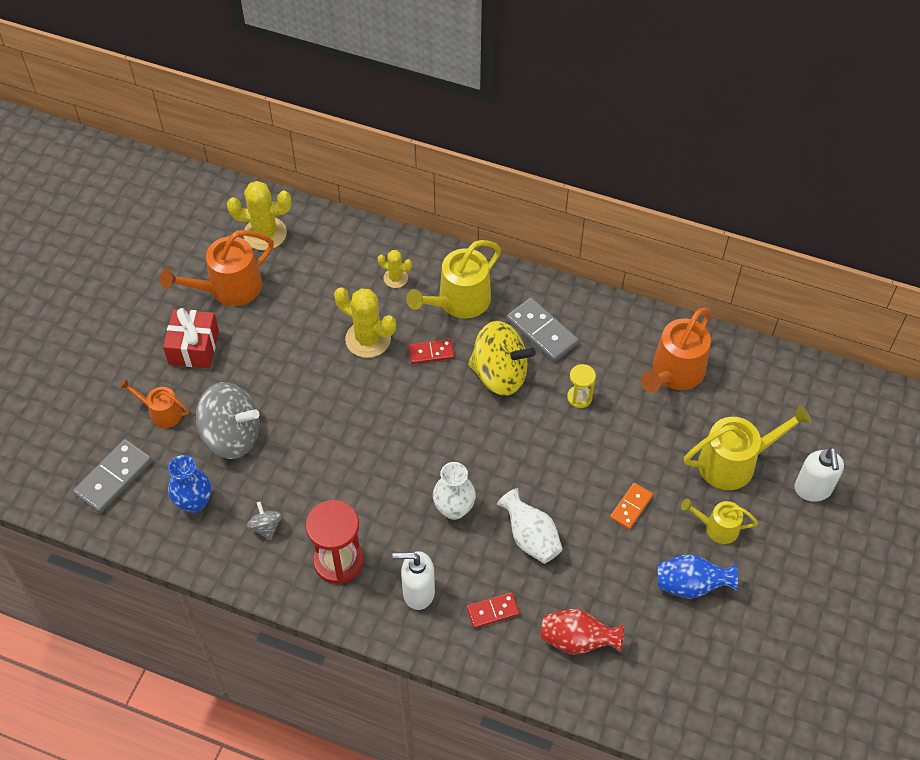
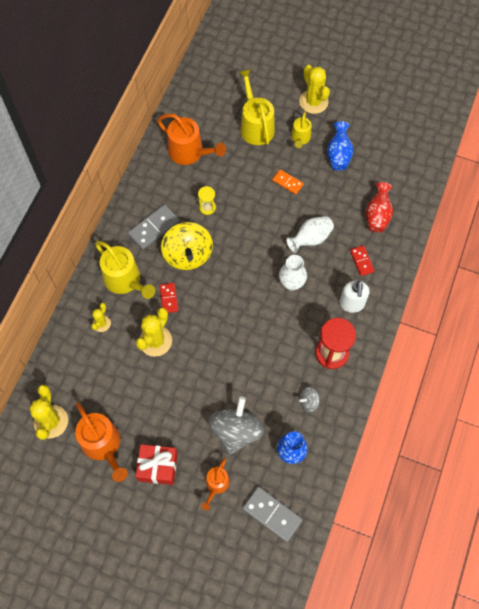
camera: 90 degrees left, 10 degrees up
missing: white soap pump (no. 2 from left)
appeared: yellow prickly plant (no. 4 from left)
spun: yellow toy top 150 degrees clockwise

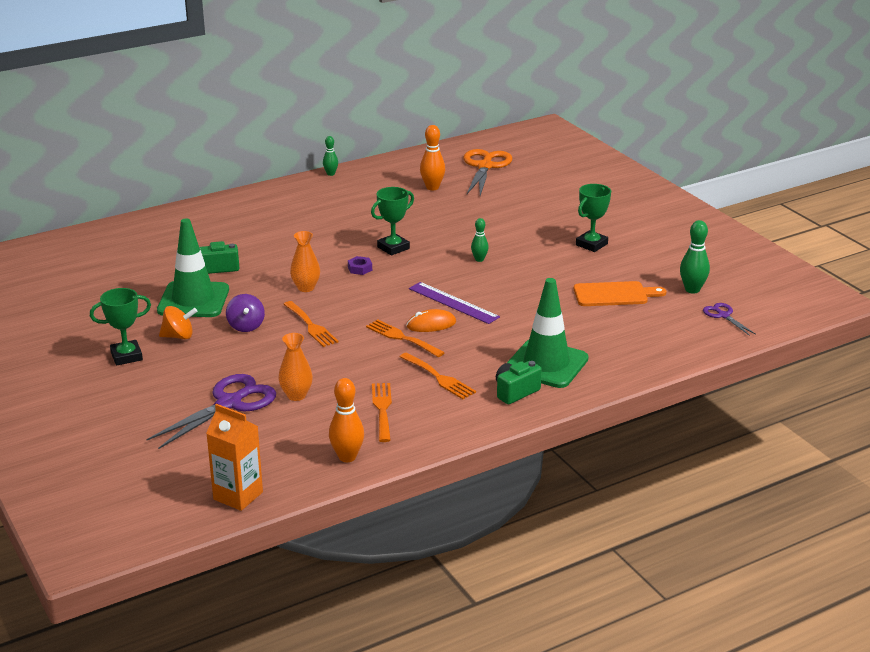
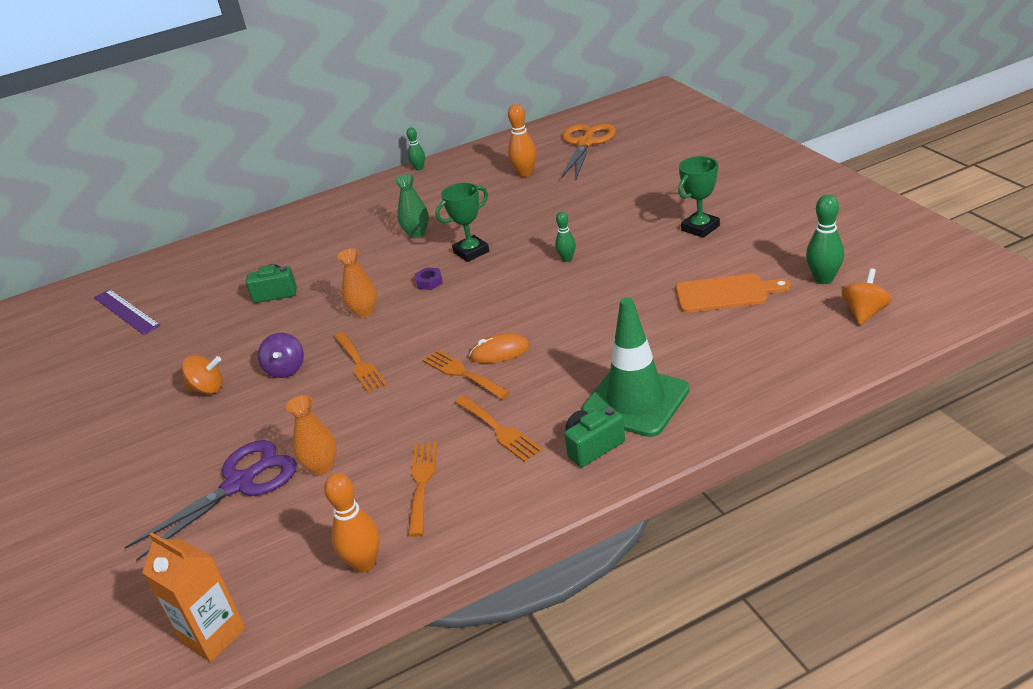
camera: 10 degrees right, 5 degrees up
missing: green award cup (no. 1 from left); green traffic cone (no. 1 from left)
appeared: green vase
relocated: violet ruler
exchanged: violet pair of scissors (no. 2 from left) to orange-coloured toy top (no. 2 from left)

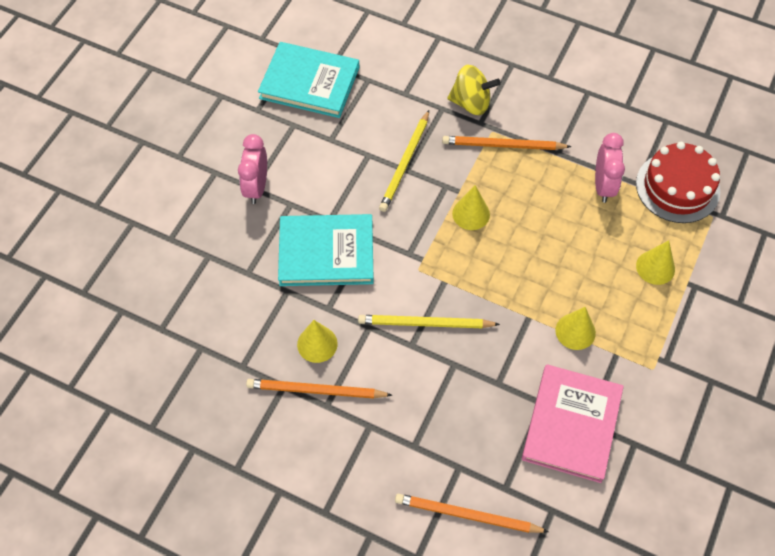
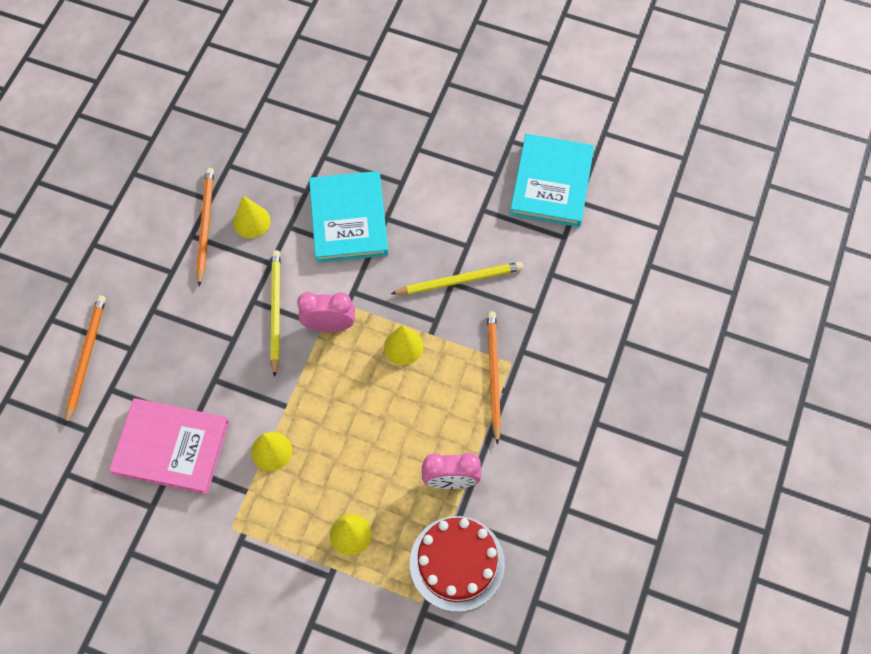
camera: 85 degrees right, 5 degrees up
missing: yellow toy top
relocated: rose-pink bedside clock (no. 1 from left)
spun: yellow lead pencil (no. 1 from left in the first image) 150 degrees clockwise

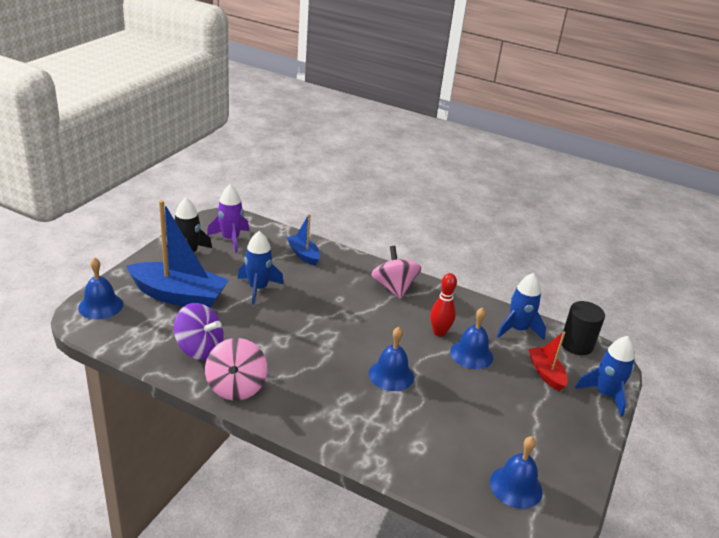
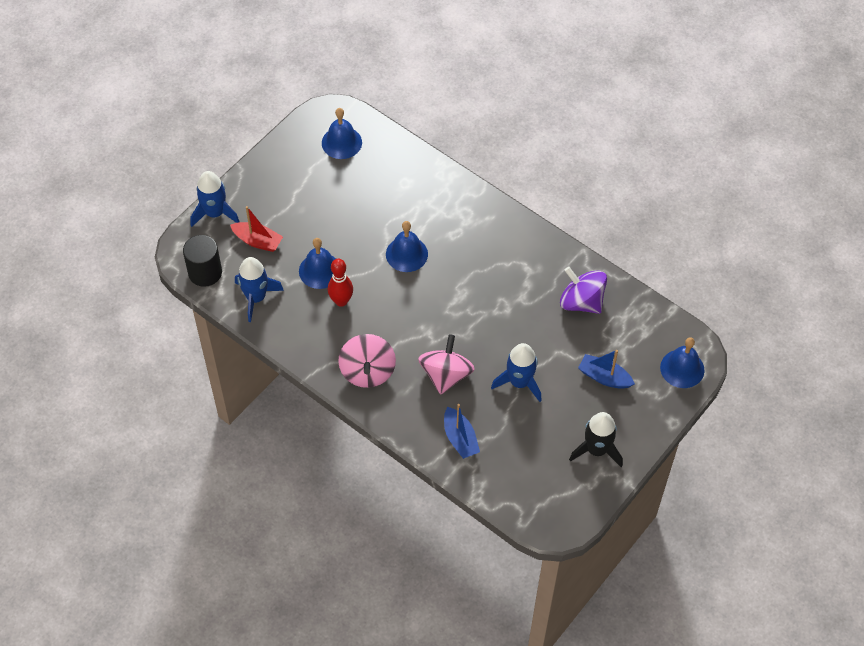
camera: 165 degrees left, 25 degrees up
missing: violet spaceship
relocated: rose-pink toy top (no. 1 from left in the first image) to rose-pink toy top (no. 2 from left)
spun: red toy boat 60 degrees counterclockwise
size: cobalt toy boat (no. 1 from left in the first image) x0.52

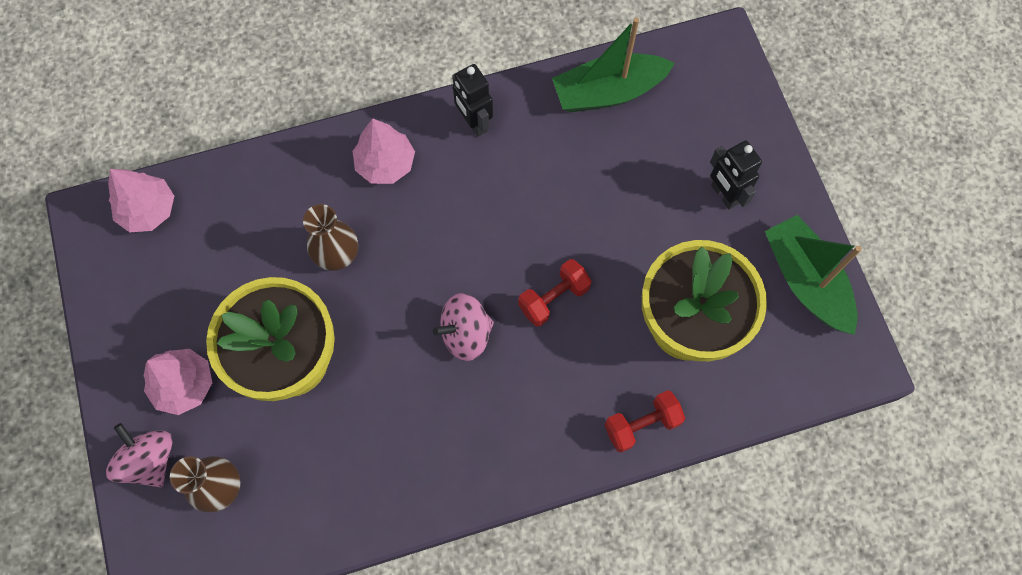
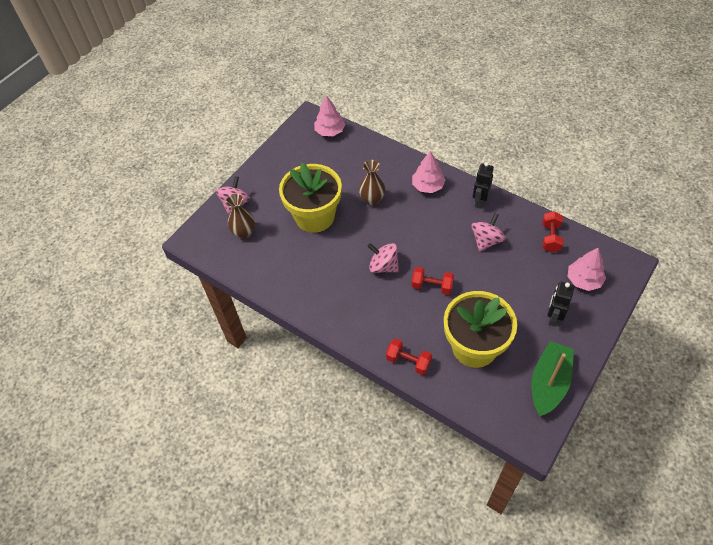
camera: 55 degrees right, 15 degrees down
appeared: rose-pink toy top (no. 3 from left)
relocated: rose-pink tree (no. 2 from left in the first image) to rose-pink tree (no. 3 from left)
exchanged: green toy boat (no. 1 from left) to red hand weight (no. 3 from left)

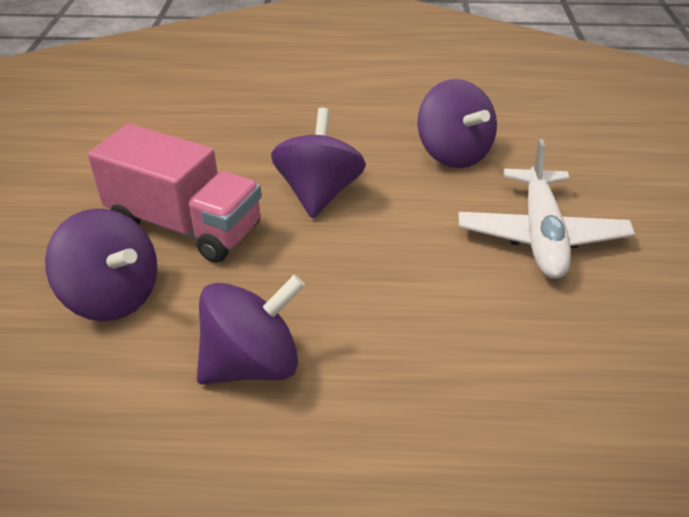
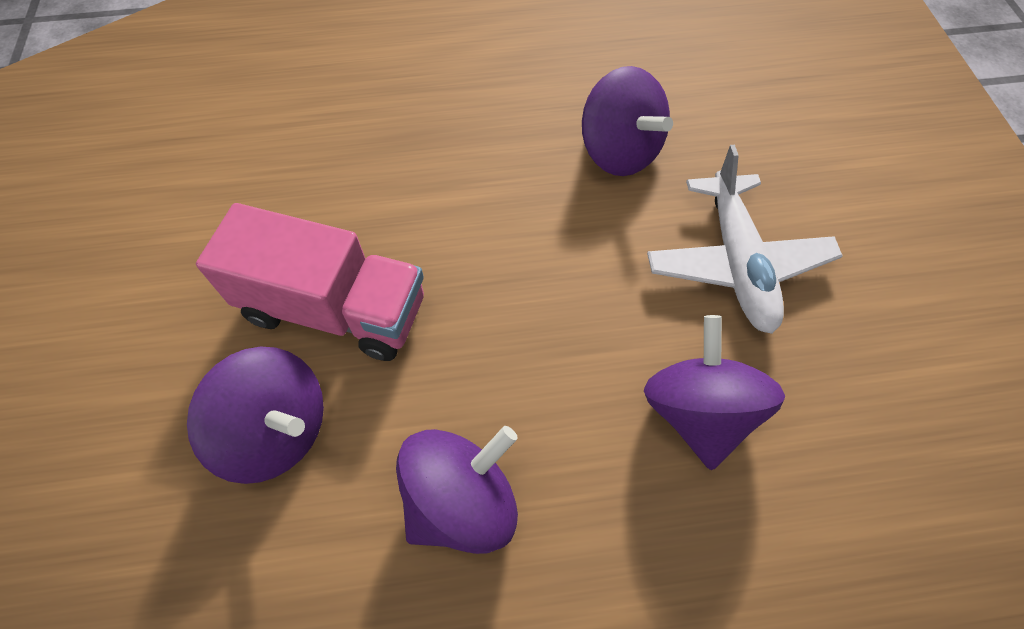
camera: 10 degrees left, 20 degrees up
relocated: violet toy top (no. 3 from left in the first image) to violet toy top (no. 4 from left)

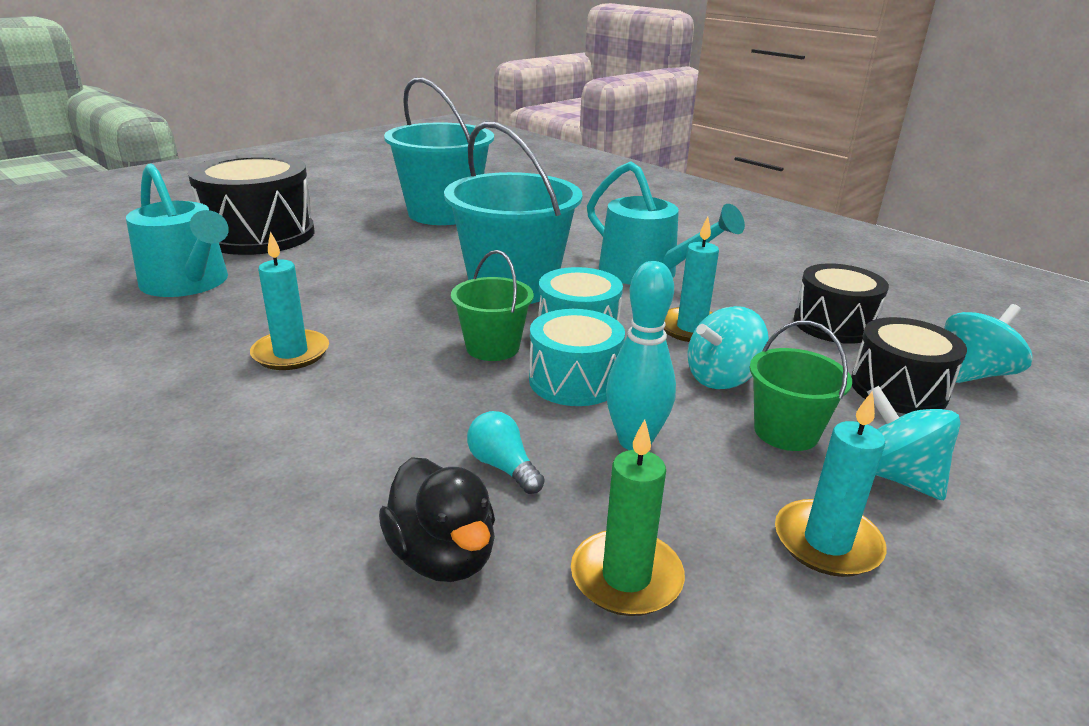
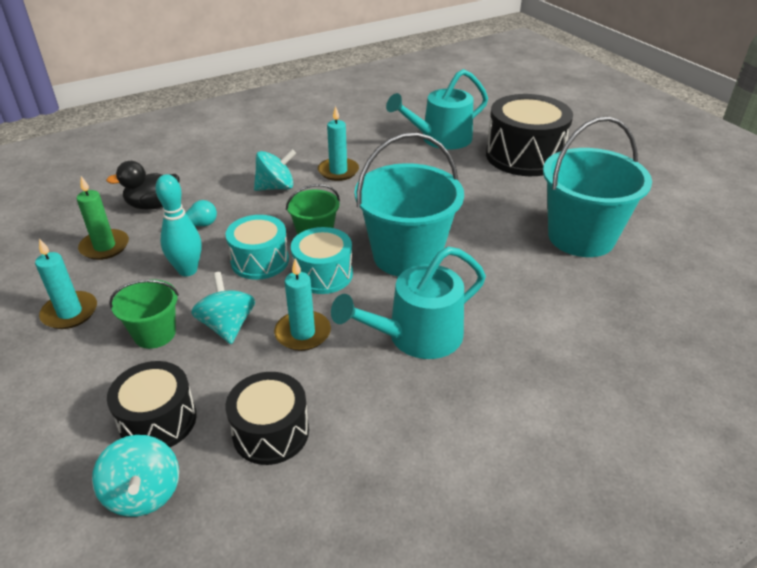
camera: 105 degrees right, 10 degrees up
relocated: aqua toy top (no. 2 from left in the first image) to aqua toy top (no. 3 from left)

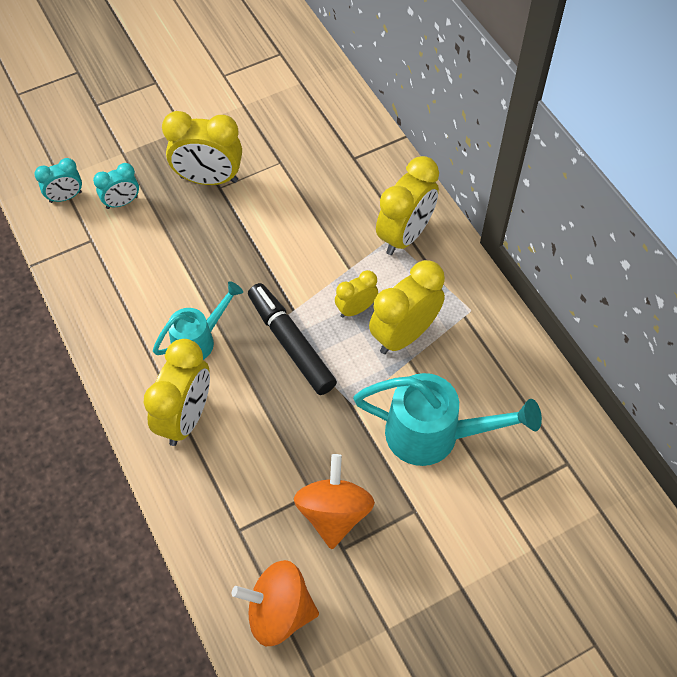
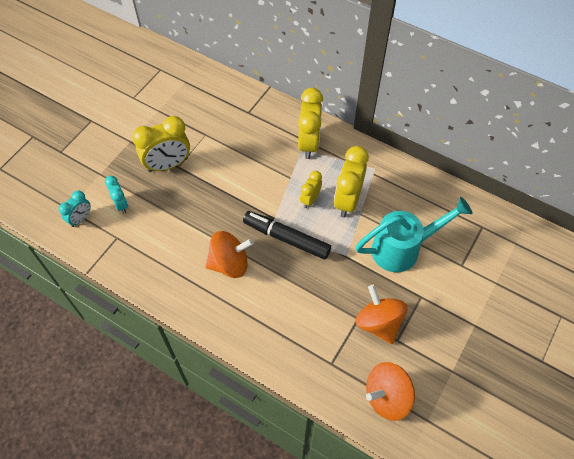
camera: 30 degrees left, 0 degrees up
missing: yellow bedside clock (no. 1 from left)
exchanged: aqua watering pot (no. 1 from left) to orange-coloured toy top (no. 1 from left)
spun: aqua bedside clock (no. 2 from left) 60 degrees counterclockwise

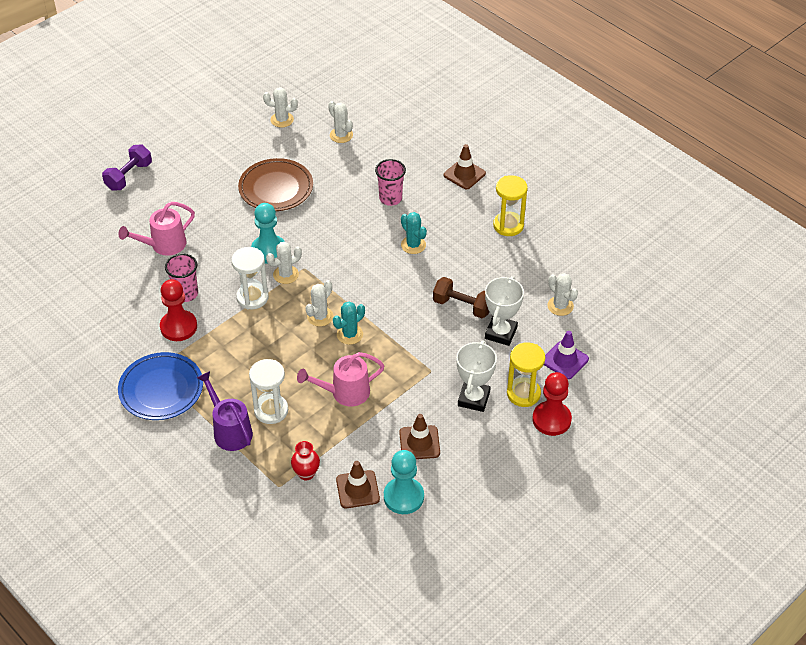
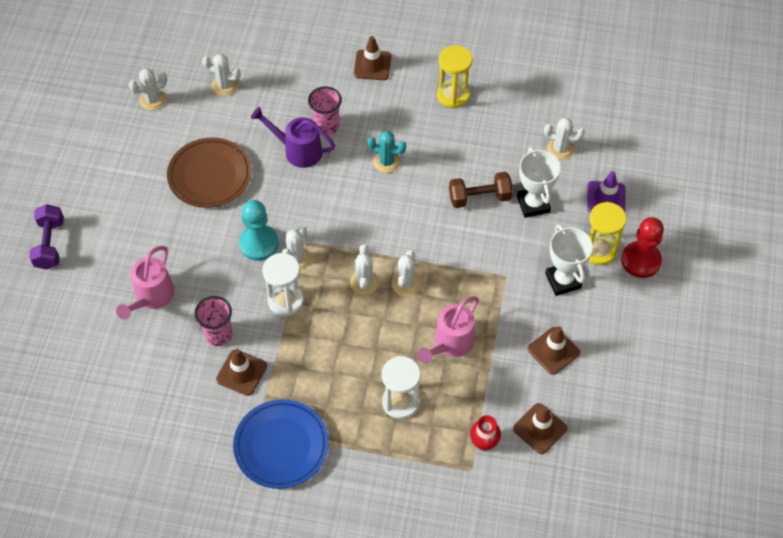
camera: 35 degrees left, 10 degrees up
missing: aqua chess pawn (no. 2 from left)
relocated: violet watering pot
exchanged: red chess pawn (no. 1 from left) to dark brown traffic cone (no. 1 from left)
colour: aqua prickly plant (no. 1 from left) to white prickly plant (no. 5 from left)

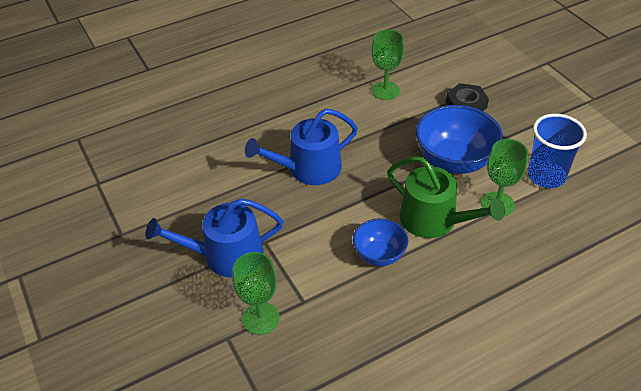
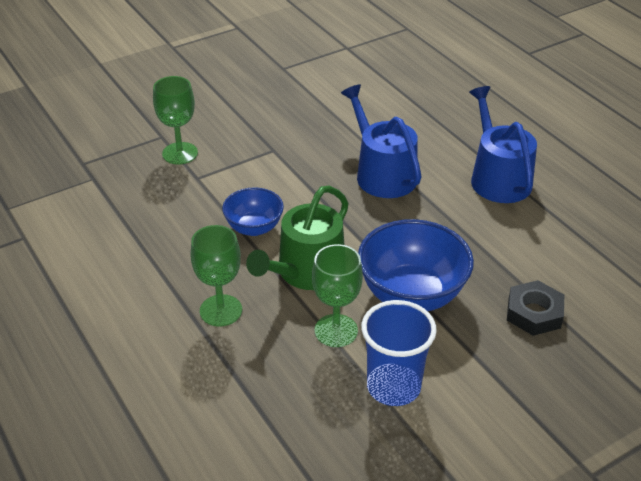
camera: 85 degrees right, 5 degrees down
relocated: green goblet (no. 2 from left); cobalt watering pot (no. 1 from left in the first image) to cobalt watering pot (no. 2 from left)

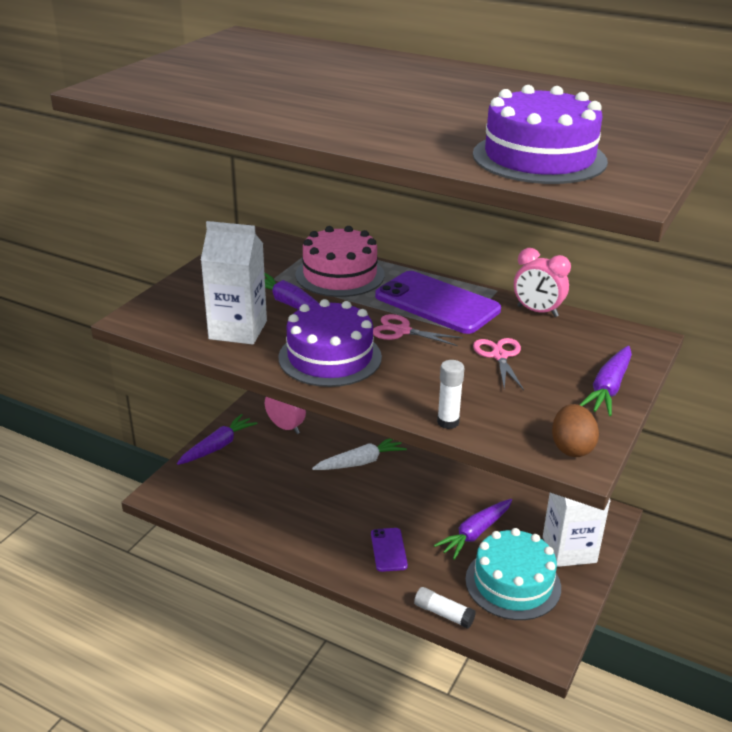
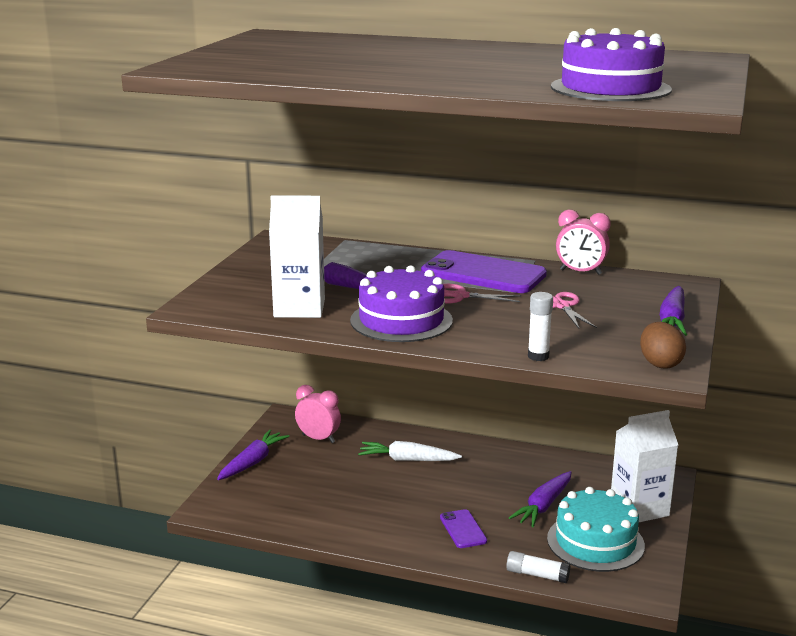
camera: 10 degrees left, 10 degrees down
missing: rose-pink gateau
spun: white toy carrot 135 degrees counterclockwise

